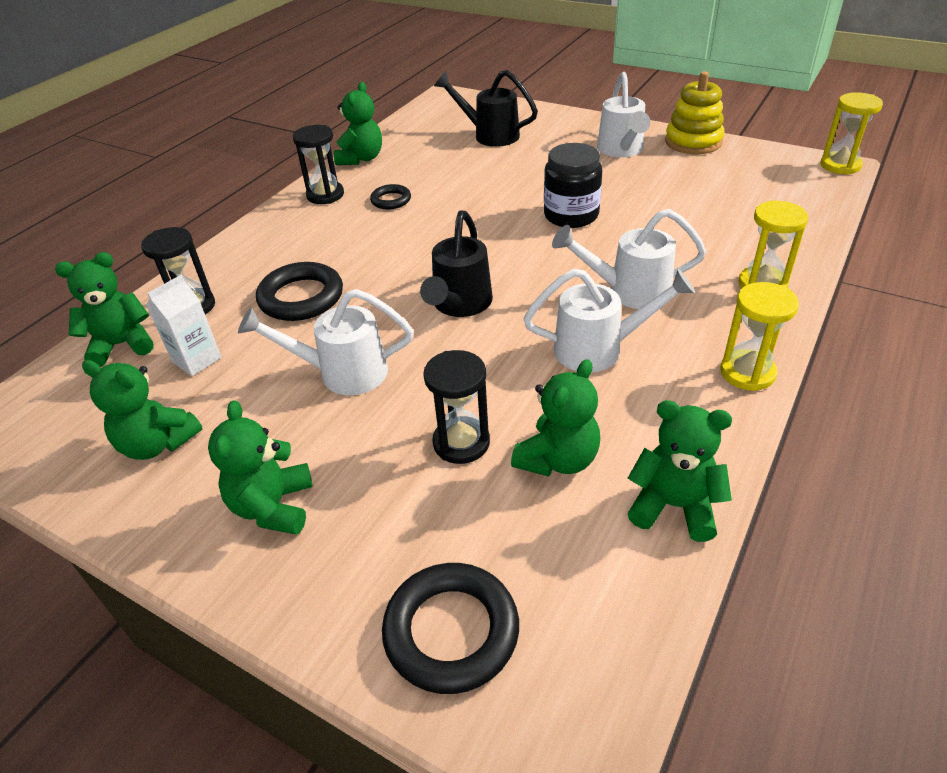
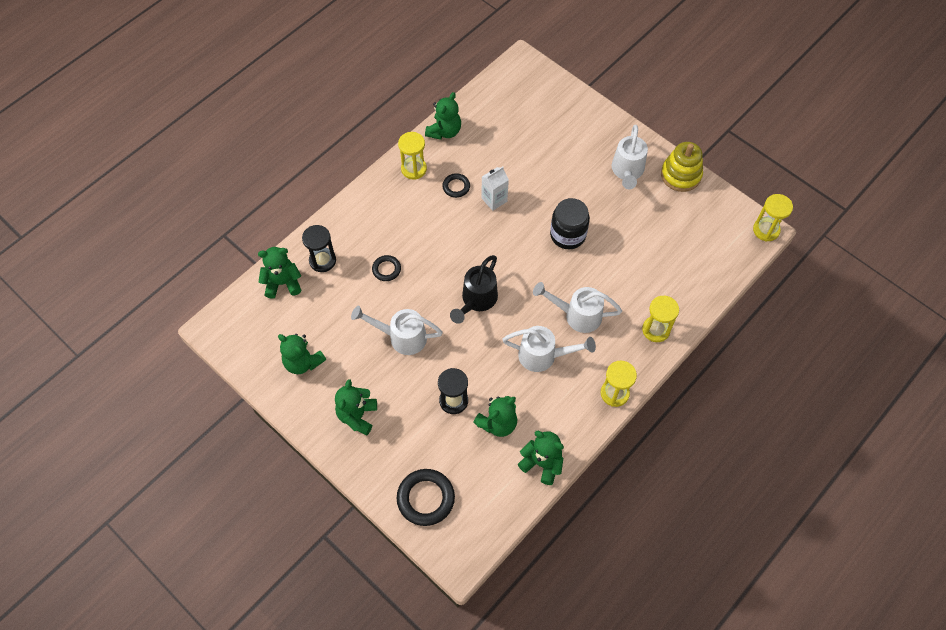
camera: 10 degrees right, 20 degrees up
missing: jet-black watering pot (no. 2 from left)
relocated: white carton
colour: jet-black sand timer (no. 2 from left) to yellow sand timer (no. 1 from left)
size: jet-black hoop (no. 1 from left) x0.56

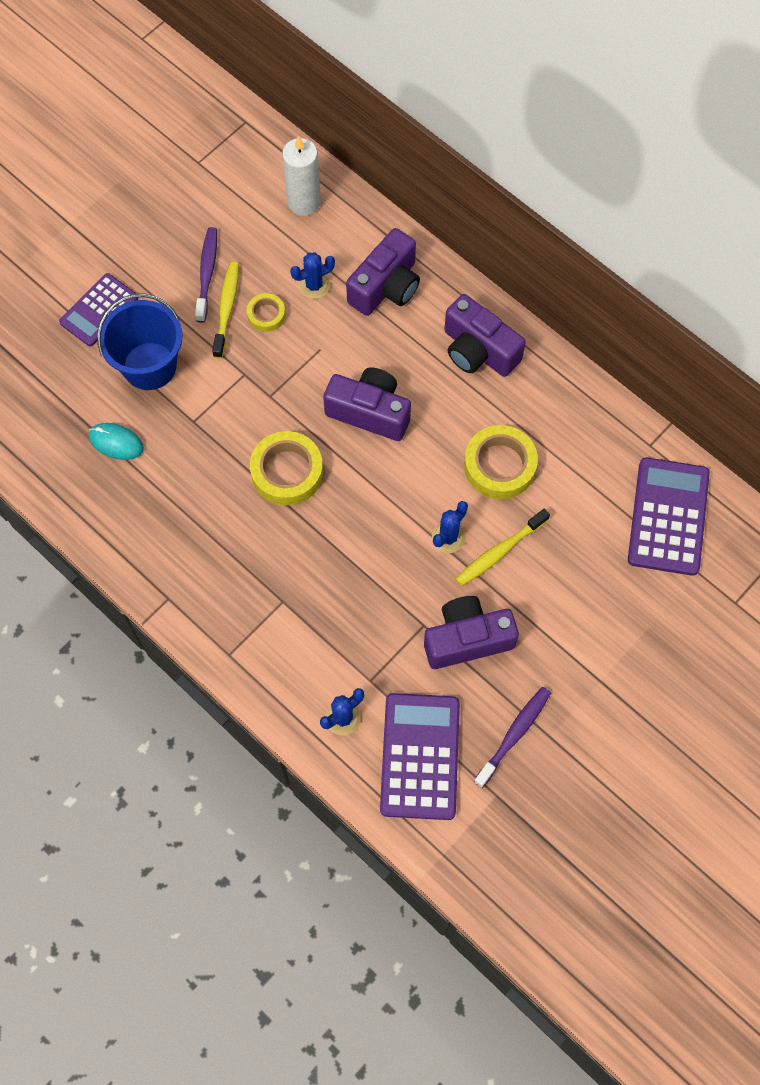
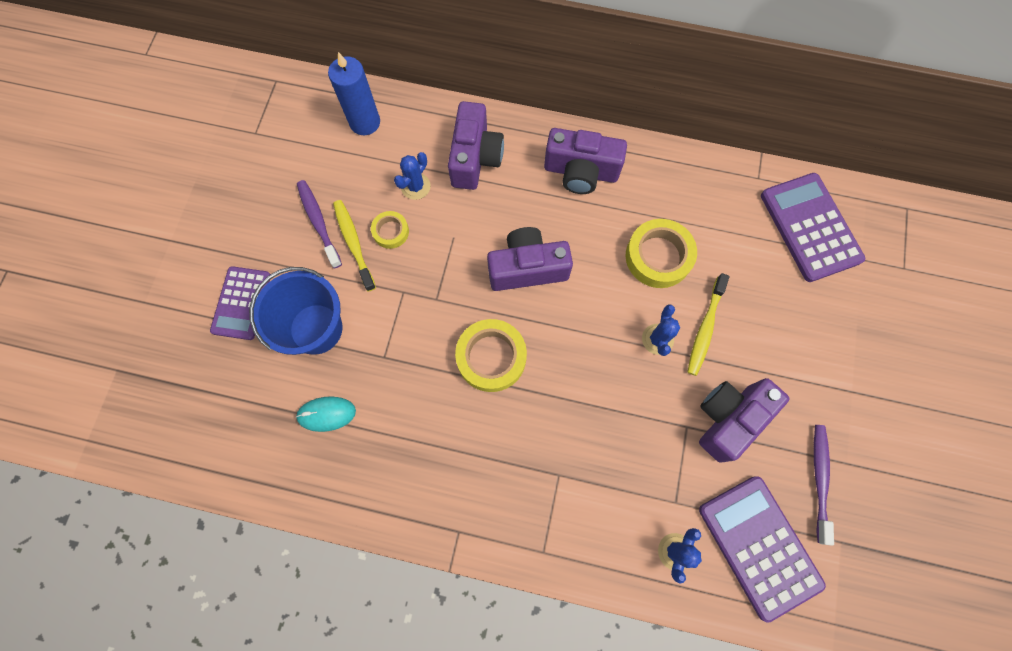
camera: 30 degrees left, 5 degrees up
colour: white wax candle to cobalt wax candle

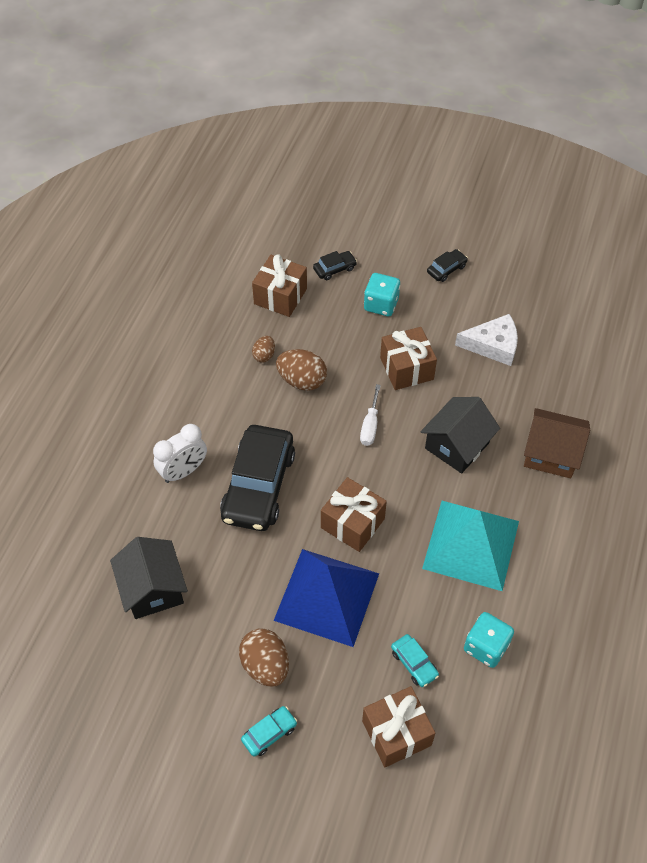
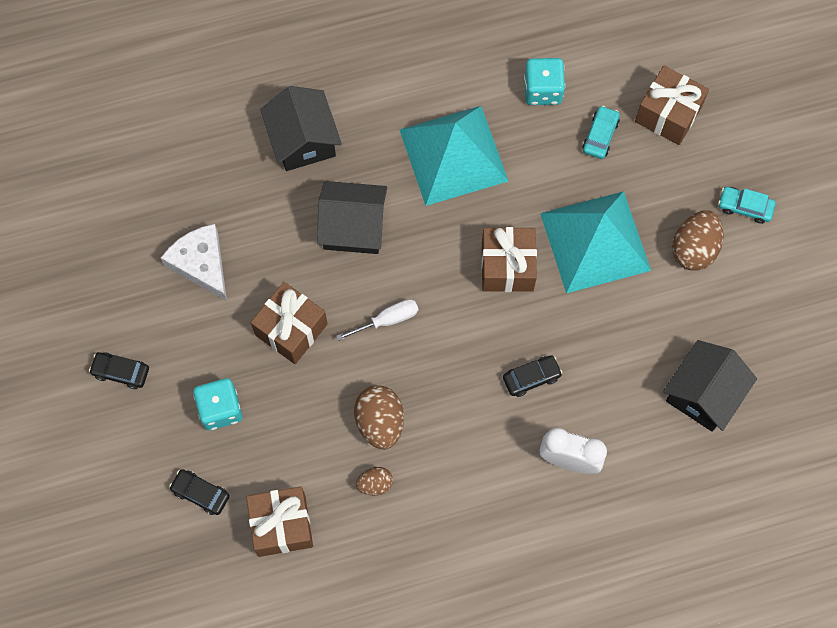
camera: 125 degrees left, 15 degrees up
colour: dark brown cottage to jet-black cottage (no. 1 from left); cobalt pyramid shape to aqua pyramid shape (no. 2 from left)
size: jet-black toy car (no. 1 from left in the first image) x0.43

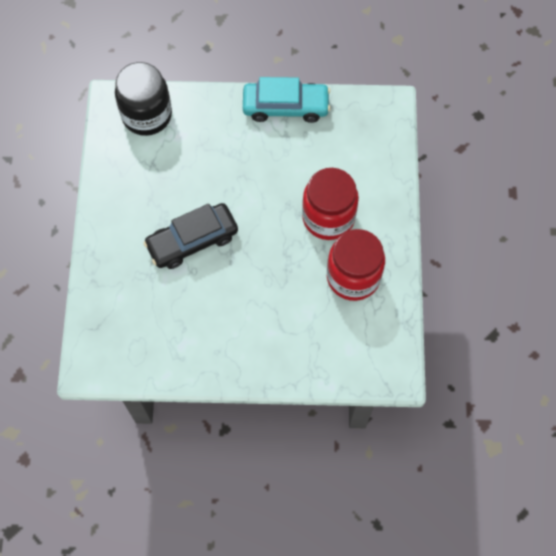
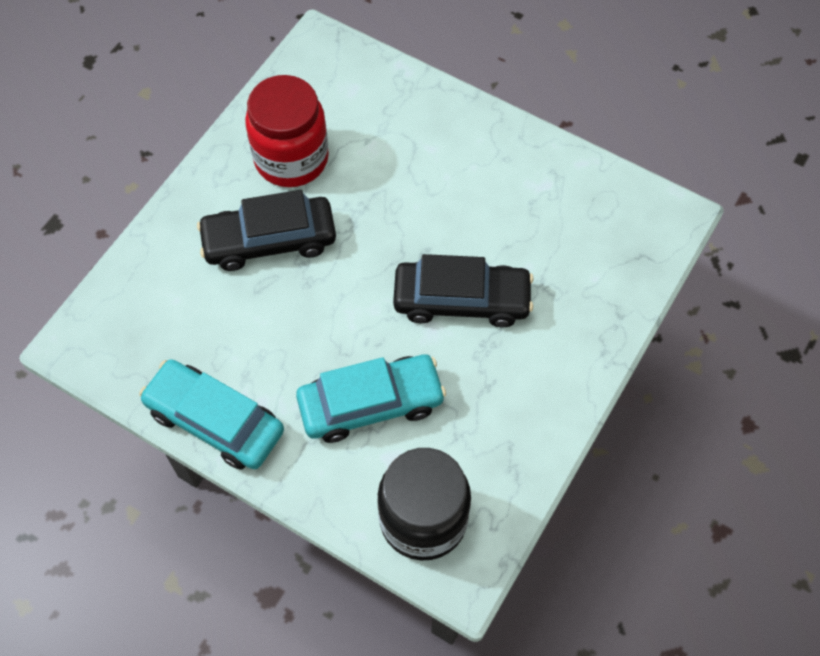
camera: 150 degrees left, 5 degrees down
appeared: aqua toy car (no. 2 from left)
exchanged: red preserve jar (no. 1 from left) to jet-black toy car (no. 1 from left)

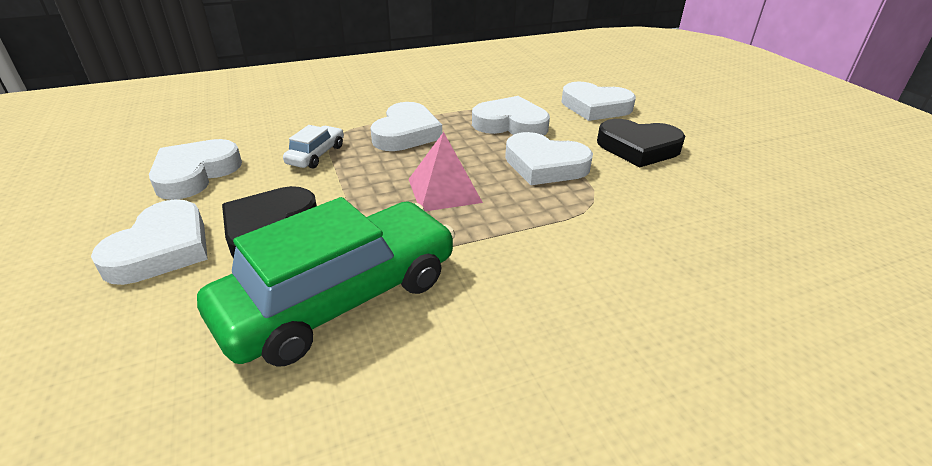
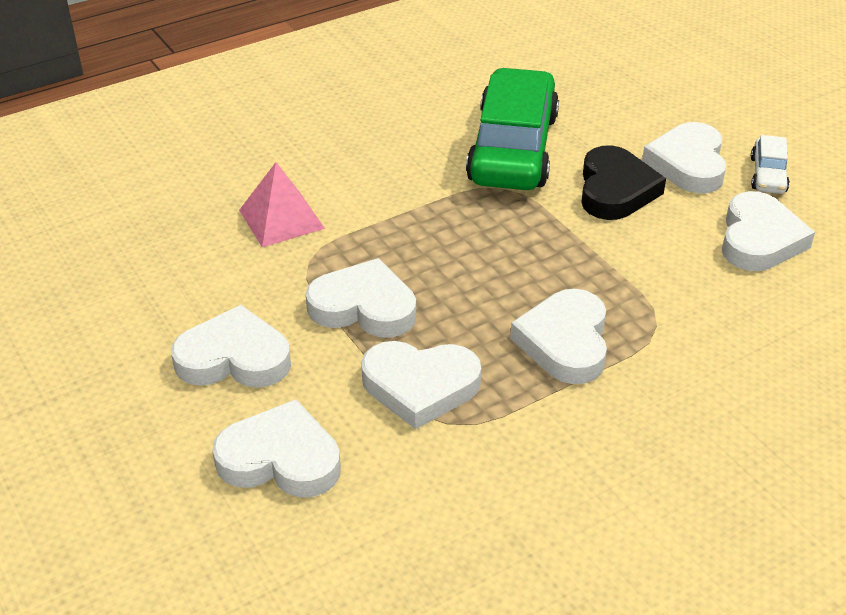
camera: 170 degrees right, 5 degrees up
relocated: rose-pink pyramid shape; white toy car
colour: jet-black heart (no. 2 from left) to white heart (no. 1 from left)
spun: green toy car 150 degrees clockwise

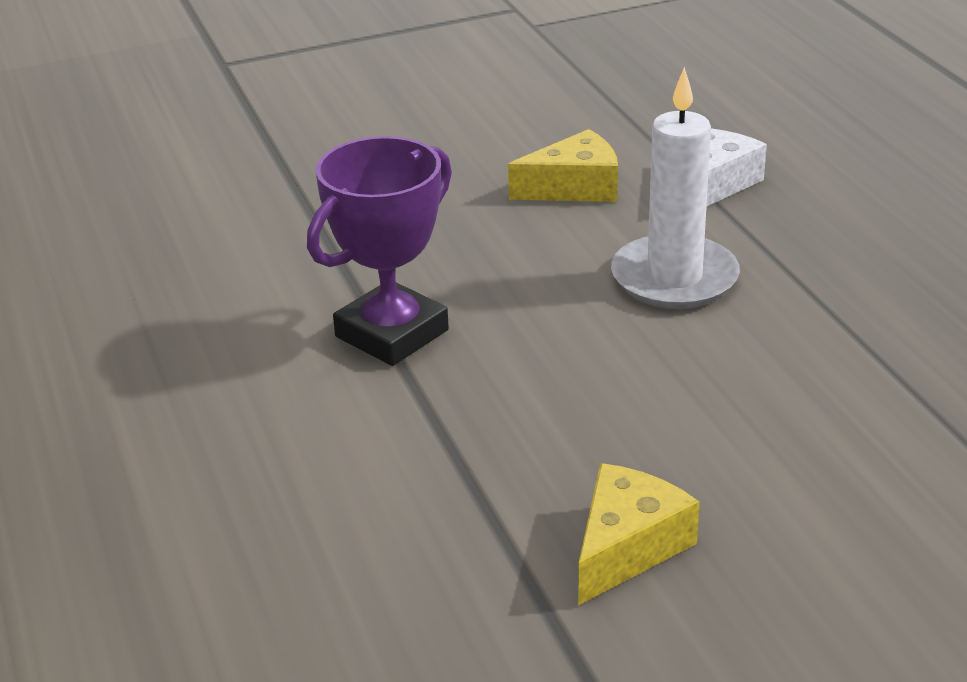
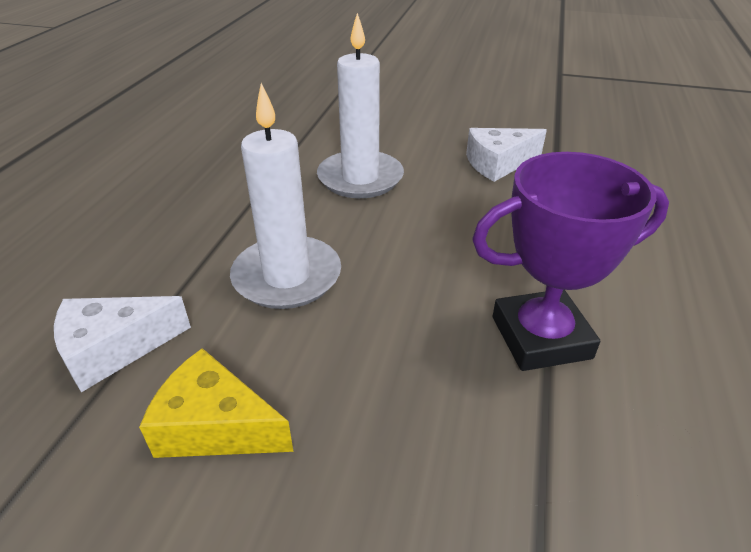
camera: 145 degrees left, 5 degrees up
appeared: white wax candle (no. 2 from left)
colour: yellow cheese (no. 2 from left) to white cheese (no. 2 from left)

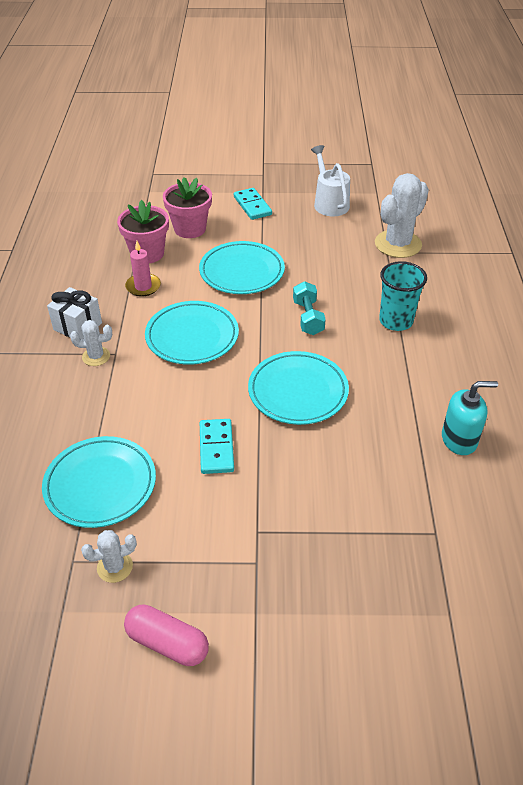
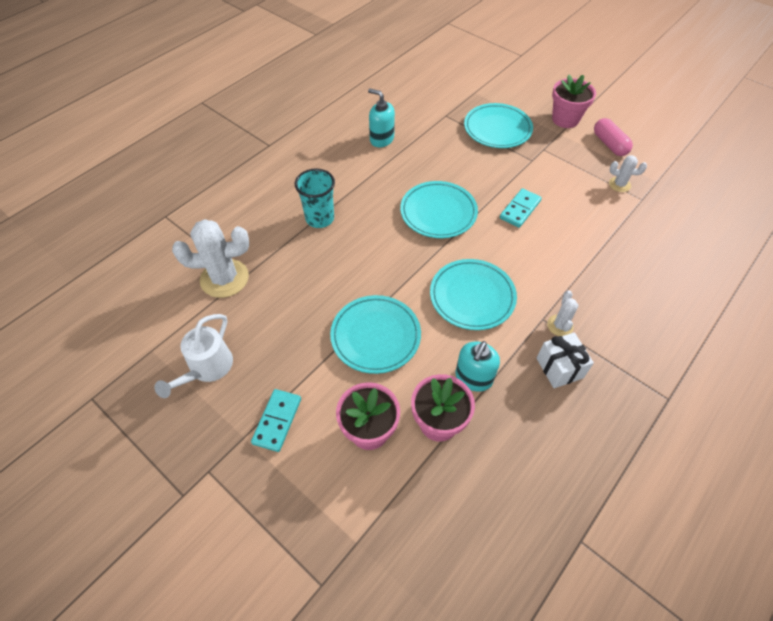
camera: 140 degrees left, 10 degrees up
missing: aqua hand weight
appeared: rose-pink potted plant (no. 3 from left)
relocated: aqua flat dish (no. 1 from left in the first image) to aqua flat dish (no. 4 from left)
exchanged: rose-pink wax candle to aqua soap pump (no. 2 from left)
spun: white prickly plant (no. 1 from left in the first image) 60 degrees clockwise

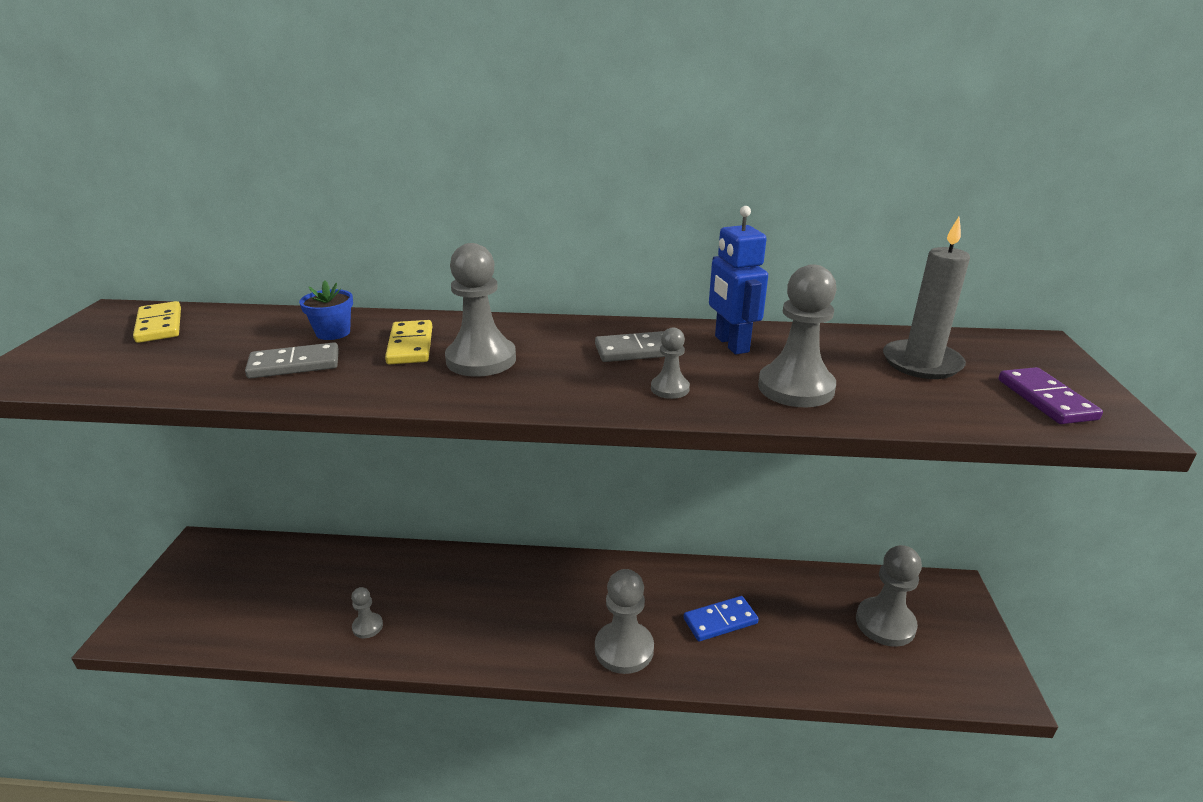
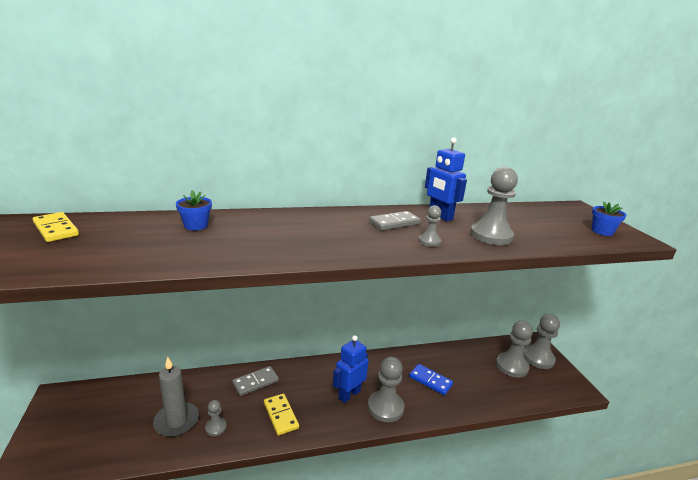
camera: 20 degrees left, 5 degrees down
appeared: cobalt toy robot (no. 1 from left)
relocated: gray wax candle; gray domino piece (no. 1 from left); yellow domino piece (no. 2 from left); gray chess pawn (no. 2 from left in the first image) to gray chess pawn (no. 6 from left)
exchanged: violet domino piece to cobalt potted plant (no. 2 from left)
spun: cobalt domino piece 75 degrees clockwise

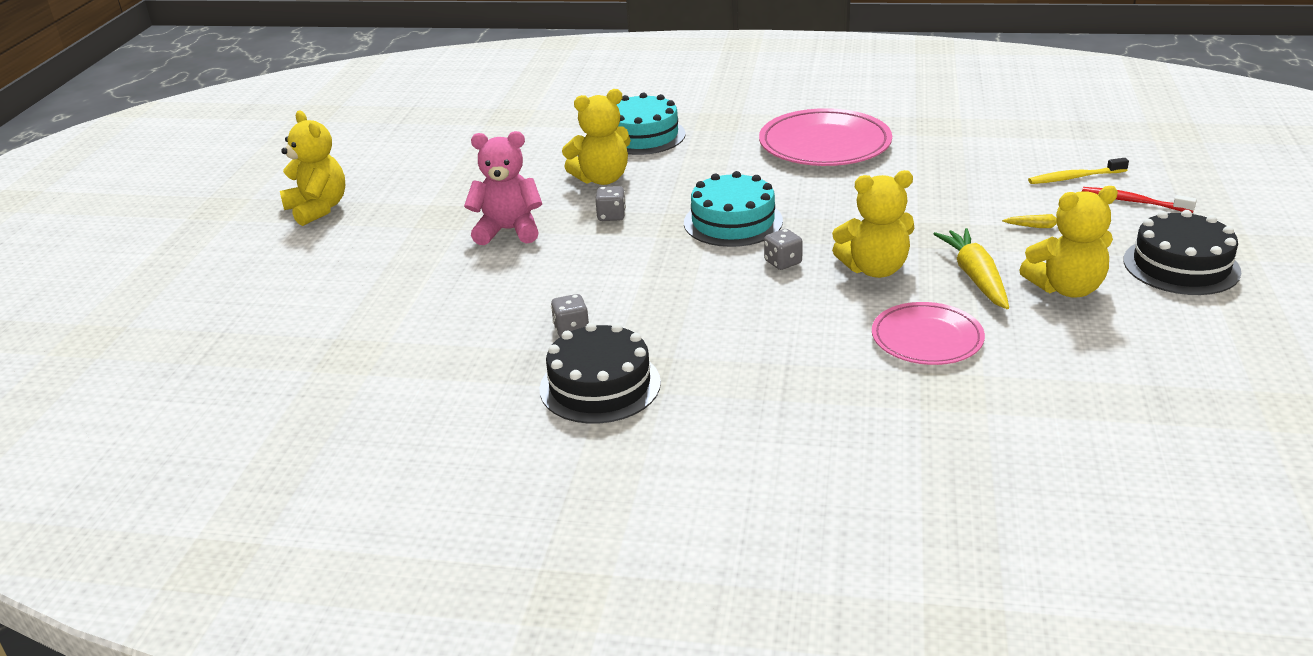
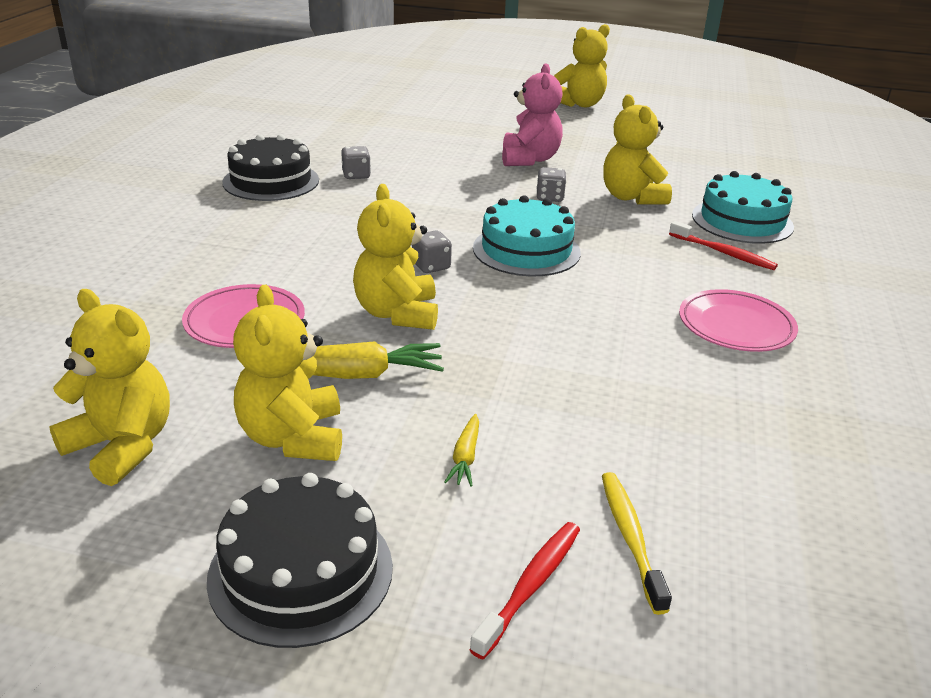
camera: 90 degrees right, 0 degrees up
appeared: yellow teddy bear (no. 1 from left); red tooth brush (no. 2 from left)
size: rose-pink flat dish (no. 1 from left in the first image) x0.63

